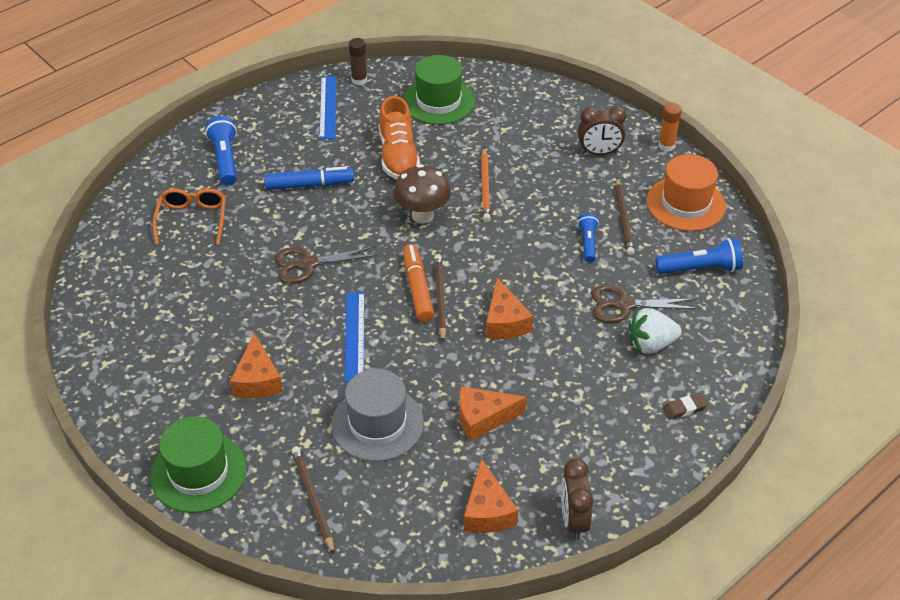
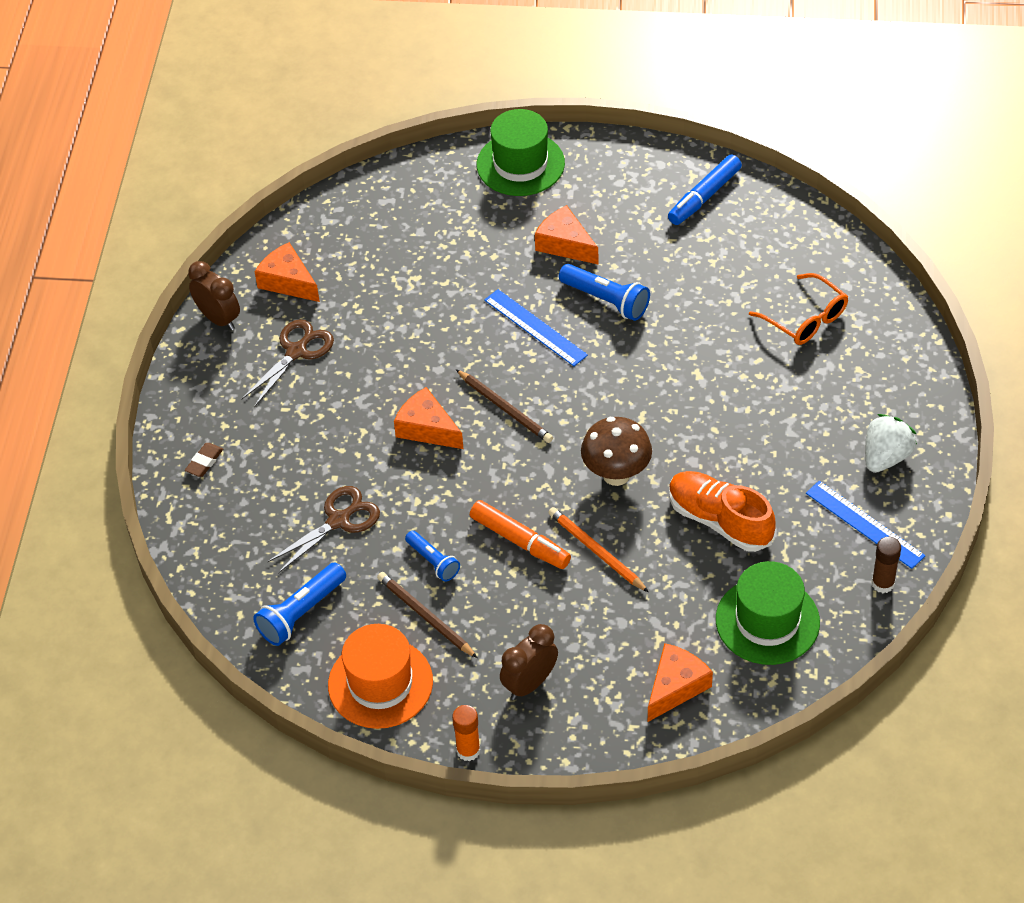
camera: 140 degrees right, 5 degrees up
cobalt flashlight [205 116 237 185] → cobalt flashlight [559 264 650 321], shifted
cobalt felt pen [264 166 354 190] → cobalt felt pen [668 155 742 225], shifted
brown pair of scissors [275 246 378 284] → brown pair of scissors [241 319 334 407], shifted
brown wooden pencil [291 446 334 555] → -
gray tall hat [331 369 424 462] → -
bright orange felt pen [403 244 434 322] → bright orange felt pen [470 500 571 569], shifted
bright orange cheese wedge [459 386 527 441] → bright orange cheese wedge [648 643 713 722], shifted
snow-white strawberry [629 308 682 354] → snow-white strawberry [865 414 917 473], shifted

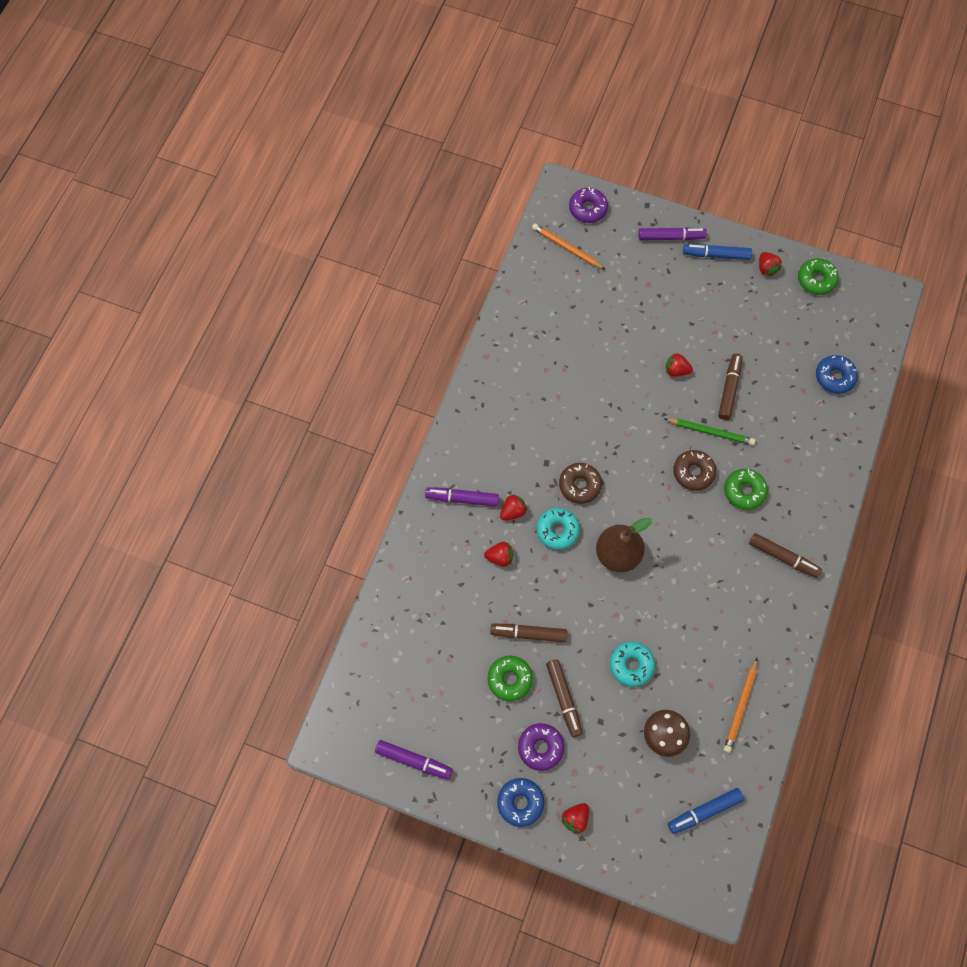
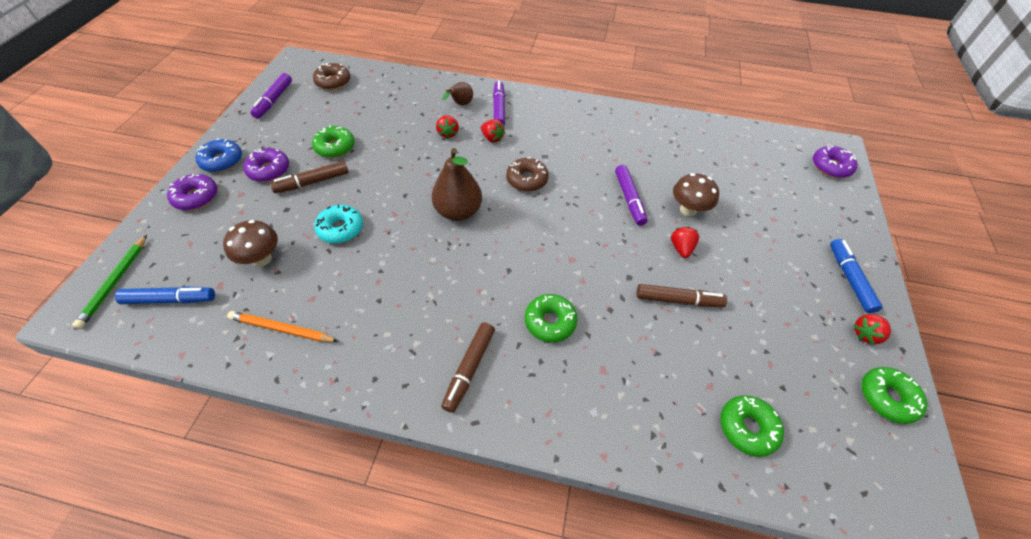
camera: 80 degrees right, 15 degrees down
brown felt pen [490 624 567 642] → -
bright orange wooden pencil [532 223 606 270] → -
teal donut [536 508 580 550] → -
scarlet strawberry [561 803 589 834] → purple donut [167 174 217 210]
purple felt pen [639 227 707 240] → purple felt pen [615 165 648 226], shifted
emerald wooden pencil [664 418 755 445] → emerald wooden pencil [72 235 147 329], shifted
cobalt felt pen [668 788 744 834] → cobalt felt pen [115 286 215 304], 120 degrees clockwise
brown donut [673 450 716 491] → brown donut [313 63 350 90], shifted
cobalt donut [816 355 858 394] → emerald donut [720 395 784 457]
- → brown toy pear [442 82 473 105]
- → brown fungus [673 173 719 216]

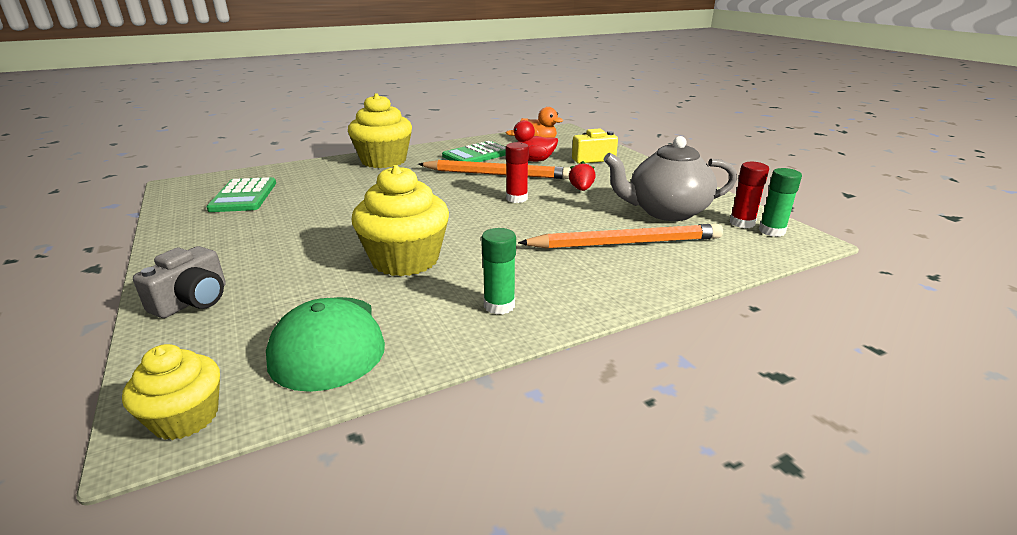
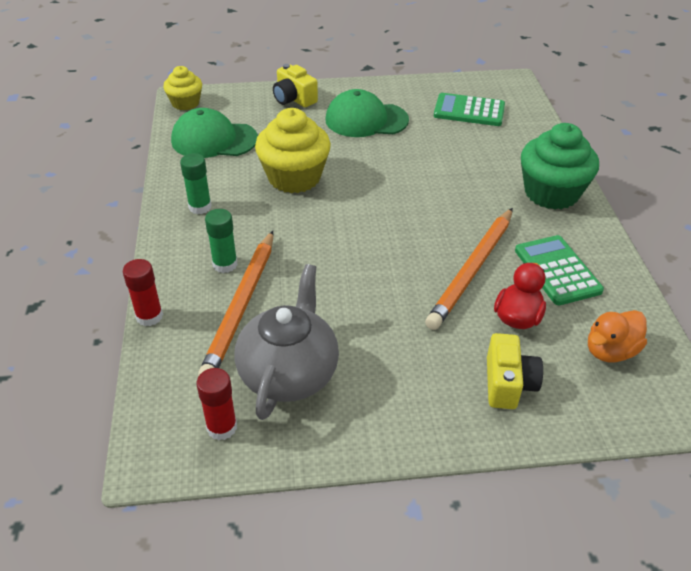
camera: 110 degrees right, 15 degrees up
gray compact camera [133 246 226 318] → yellow compact camera [273 64 318 107]
yellow fairy cake [348 93 412 168] → emerald fairy cake [521 123 599 210]
scarlet stick of glue [506 142 529 203] → scarlet stick of glue [123 259 163 326], shifted
scarlet strawberry [569 161 596 191] → -
emerald stick of glue [759 168 802 237] → emerald stick of glue [205 209 238 273], shifted
- → emerald peaked cap [325 89 409 137]

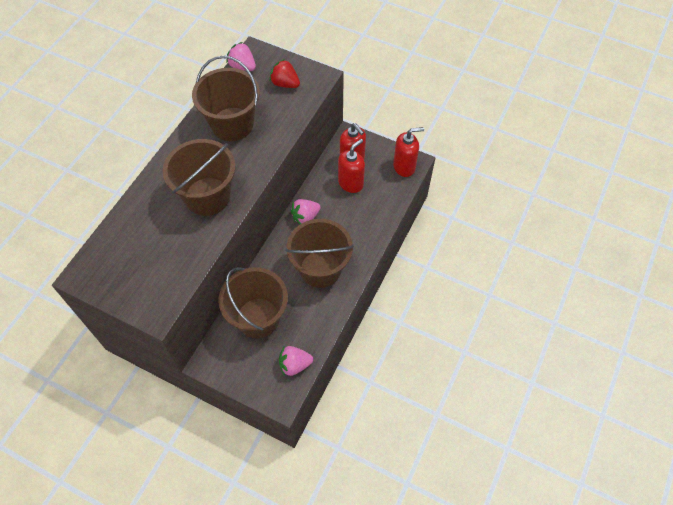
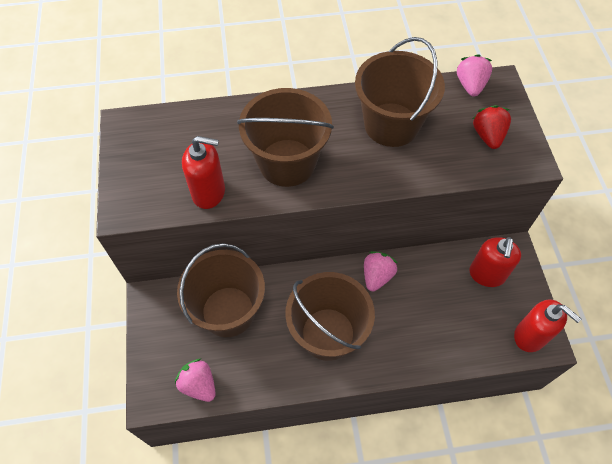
camera: 55 degrees right, 0 degrees up
pink strawberry [290 199 321 225] → pink strawberry [364 251 397 291], 90 degrees clockwise
scarlet soap dispenser [338 139 365 193] → scarlet soap dispenser [182 136 225 209], shifted

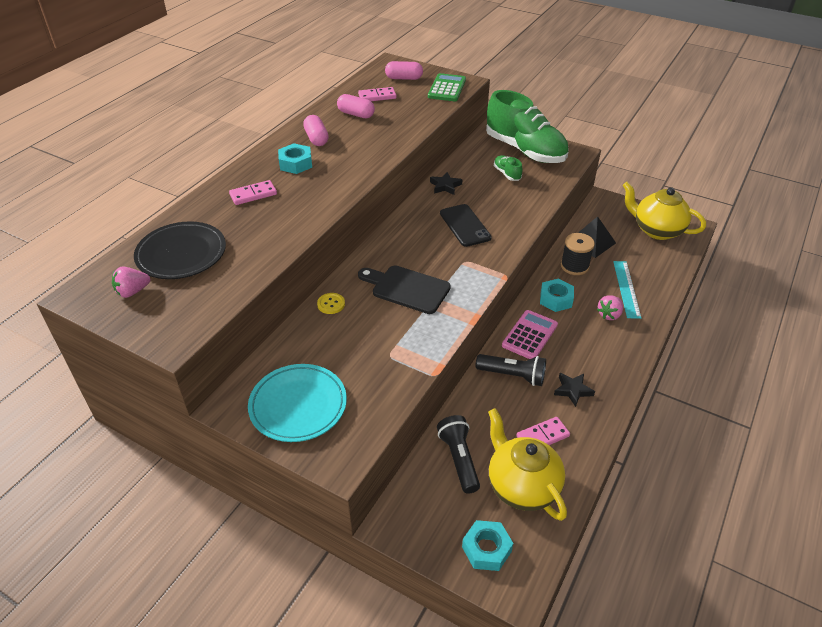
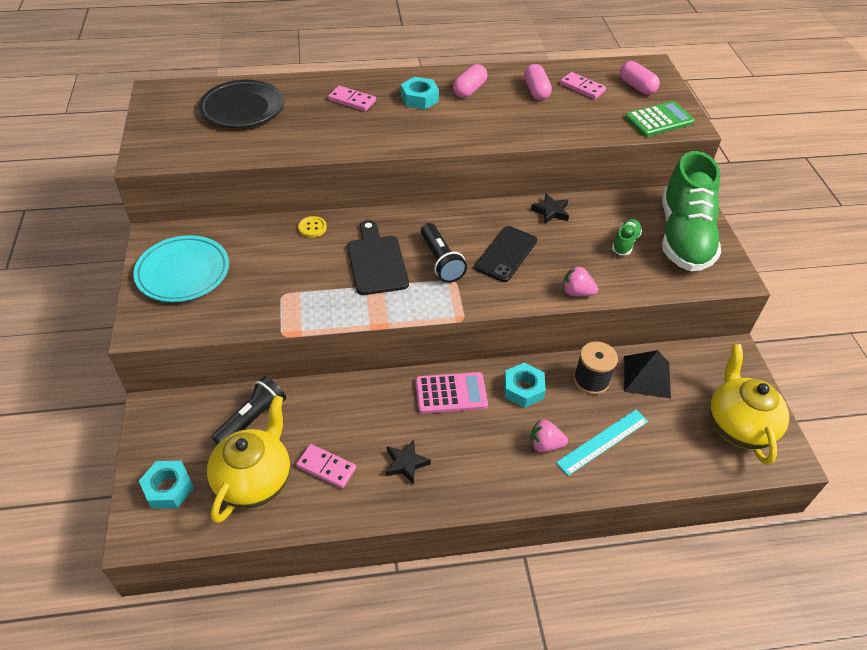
camera: 50 degrees right, 5 degrees up
pink strawberry [112 267 150 298] → pink strawberry [563 267 598 296], shifted
jet-black flashlight [476 354 546 386] → jet-black flashlight [421 223 467 283], shifted

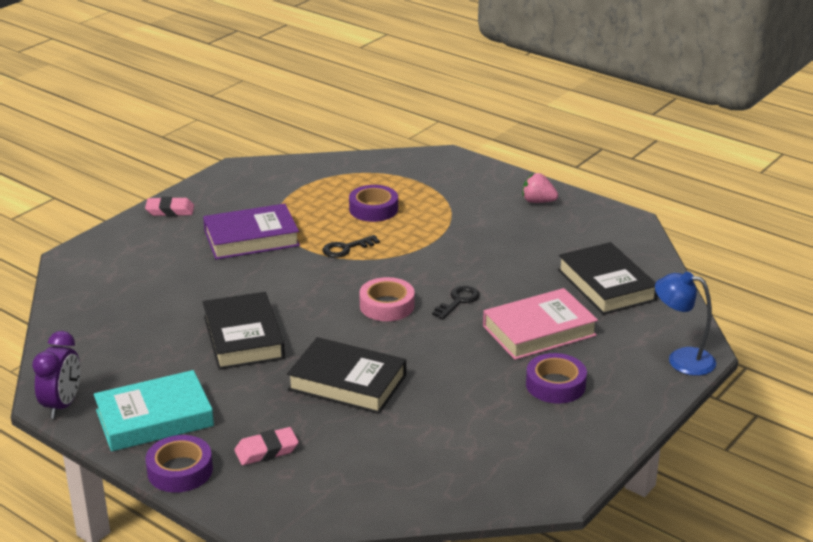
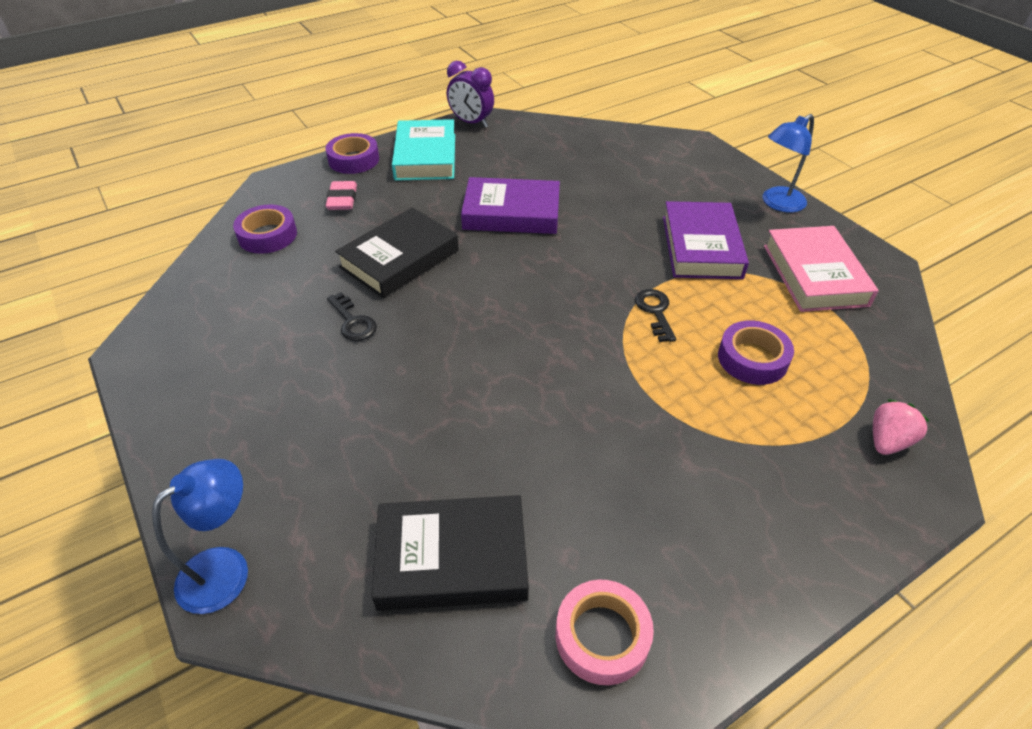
camera: 110 degrees right, 15 degrees up
pink eraser [145 197 194 216] → cobalt desk lamp [763 114 814 213]
jet-black book [203 292 285 370] → purple book [461 177 560 234]
pink tape [359 277 415 321] → pink tape [556 580 654 685], shifted
jet-black key [432 286 480 319] → jet-black key [327 292 377 341], shifted
pink book [483 288 598 360] → pink book [764 226 879 312], shifted
pink strawberry [522 173 558 203] → pink strawberry [873 399 929 455], shifted
purple tape [526 353 587 404] → purple tape [233 205 297 254], shifted

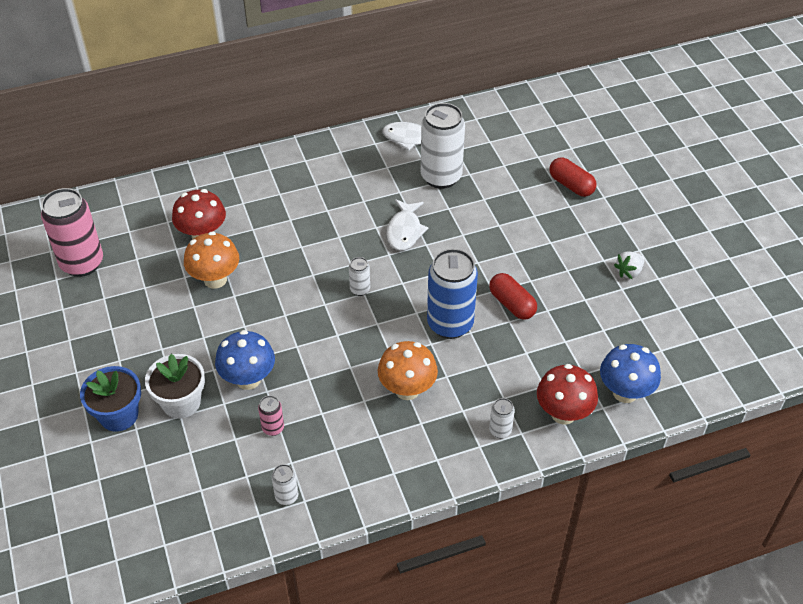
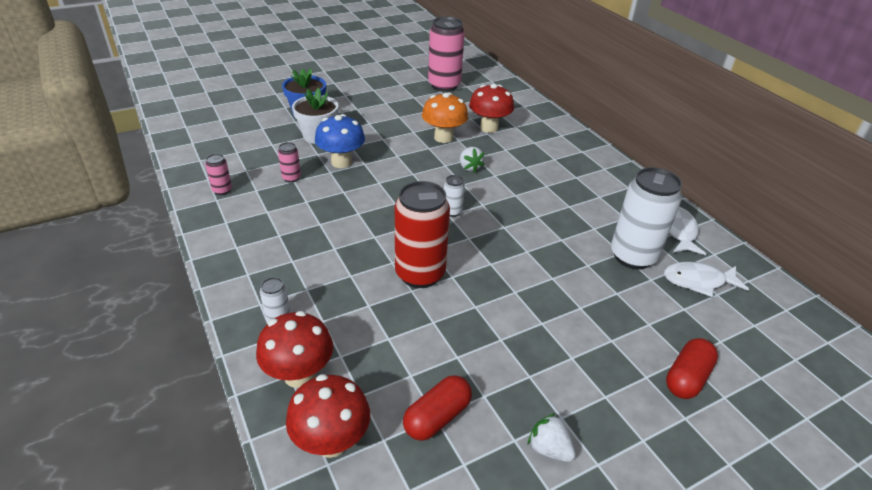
camera: 80 degrees right, 10 degrees down
snow-white can [272 464 298 505] → pink can [205 154 232 195]
bright orange fungus [378 341 438 400] → -
snow-white toy fish [386 199 428 251] → snow-white toy fish [664 262 749 297], shifted
cobalt can [427 249 478 339] → scarlet can [395 181 450 288]
scarlet capsule [489 273 537 320] → scarlet capsule [403 375 472 441], shifted
cobalt fungus [600 344 661 403] → scarlet fungus [286 374 370 458]
- → snow-white strawberry [460 147 485 173]

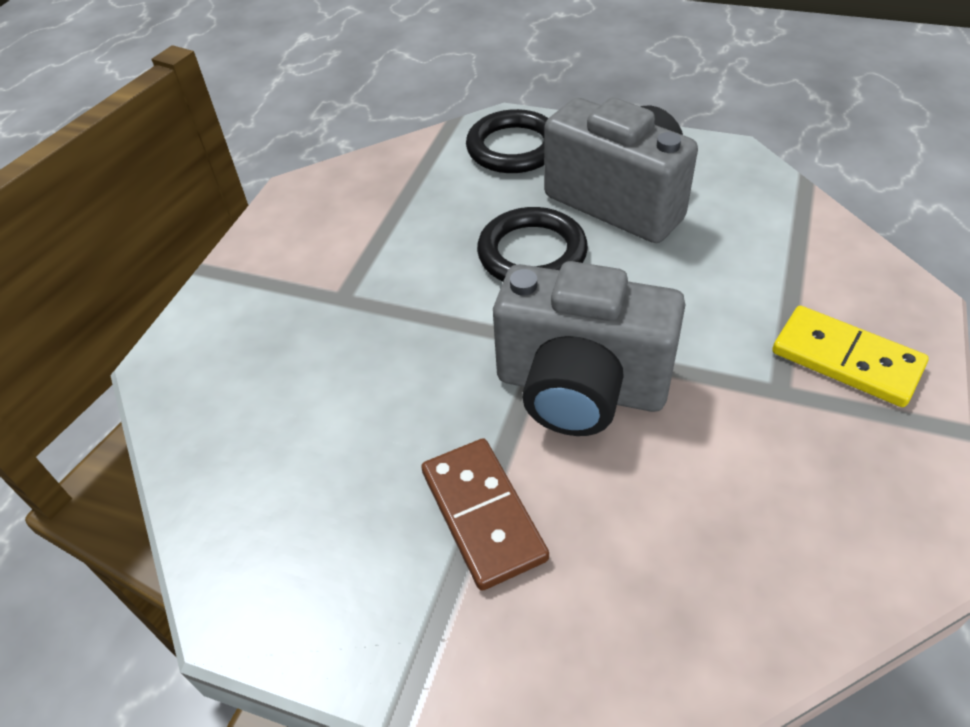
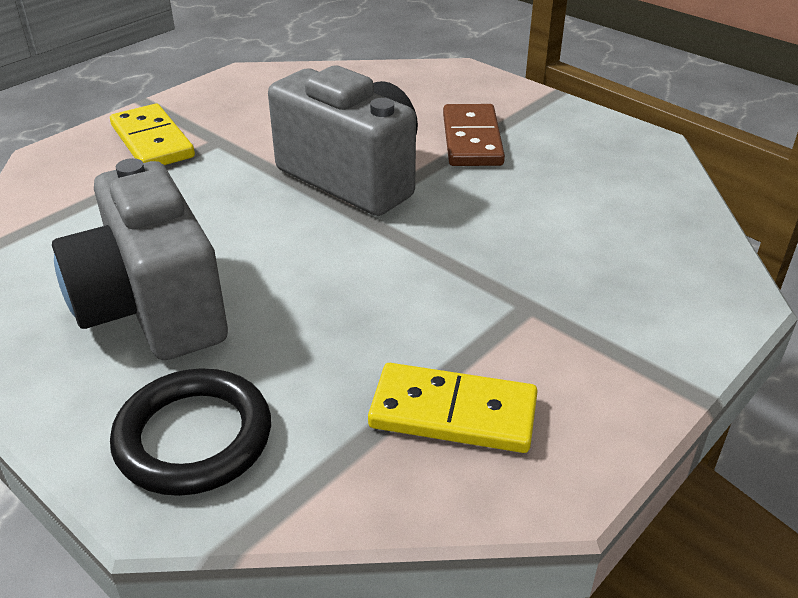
camera: 160 degrees left, 10 degrees down
jet-black torus [477 207 588 281] → -
- → yellow domino piece [368 363 538 453]

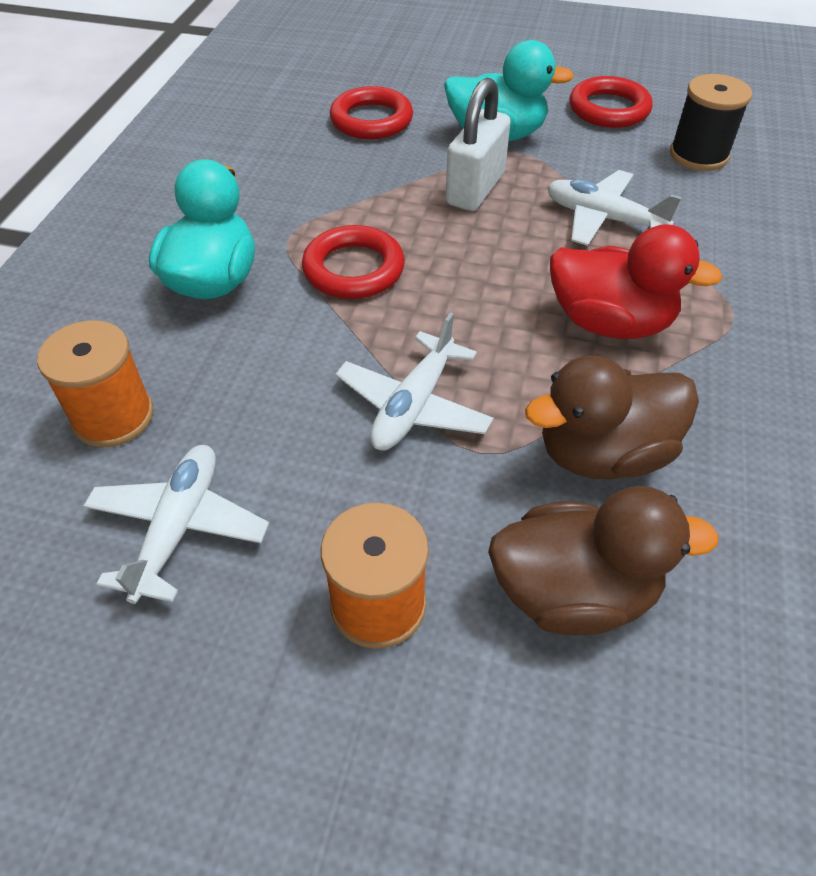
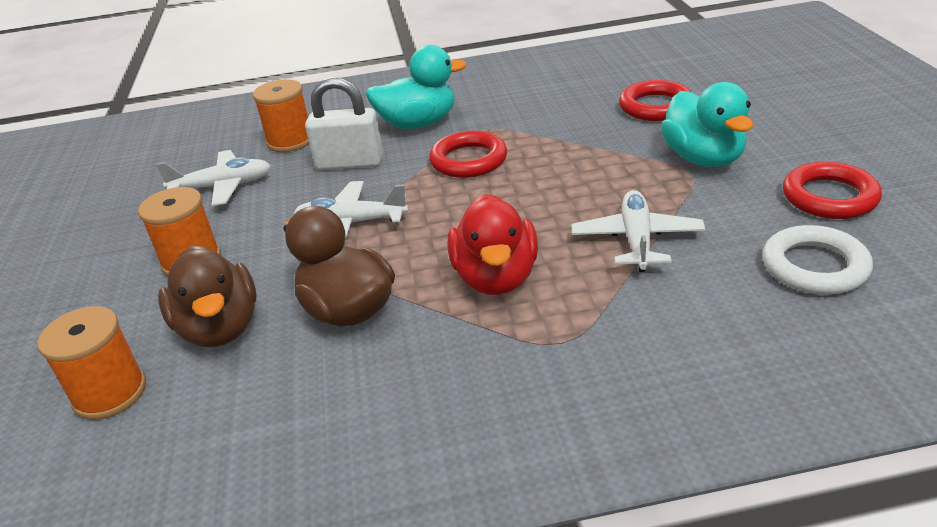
camera: 70 degrees right, 15 degrees down
snow-white padlock [445 78 511 211] → snow-white padlock [305 77 383 170], shifted
jet-black bobbin [670 74 752 171] → snow-white torus [762 225 873 295]
- → bright orange bobbin [37 306 146 420]

